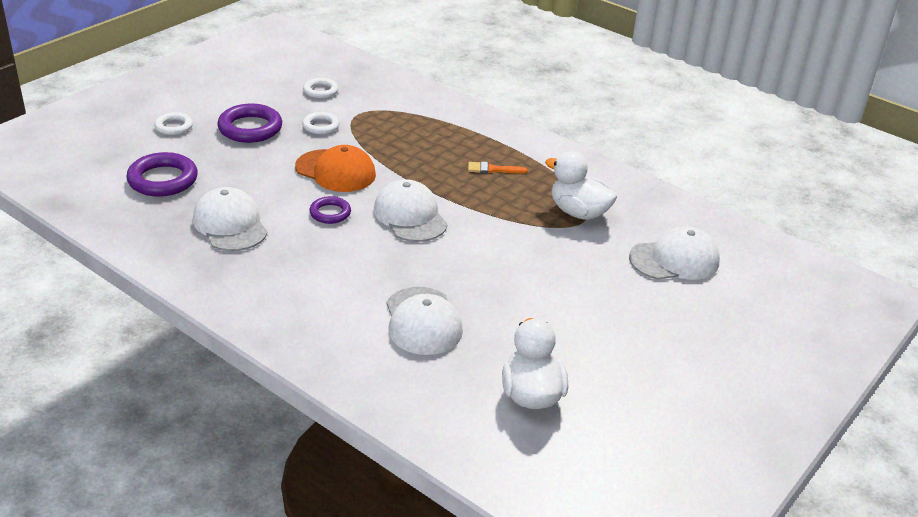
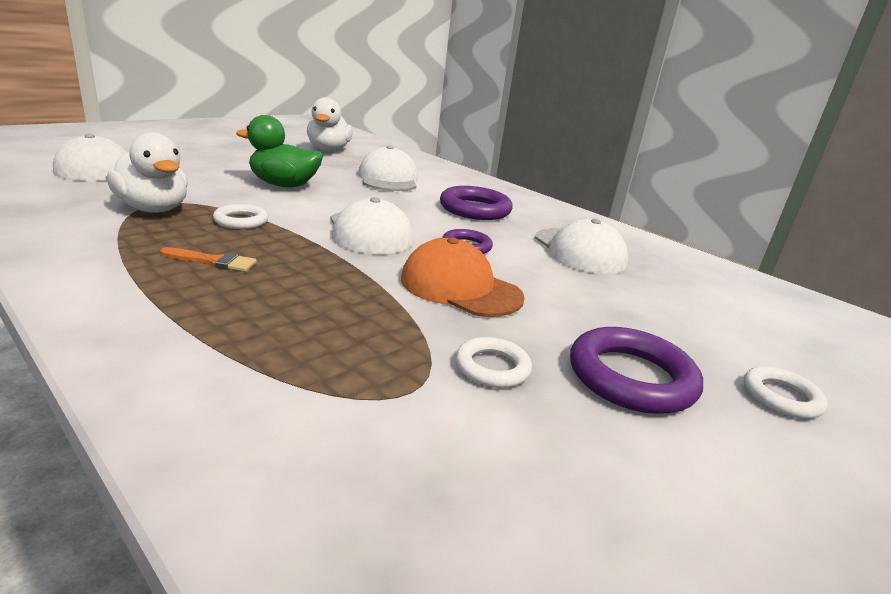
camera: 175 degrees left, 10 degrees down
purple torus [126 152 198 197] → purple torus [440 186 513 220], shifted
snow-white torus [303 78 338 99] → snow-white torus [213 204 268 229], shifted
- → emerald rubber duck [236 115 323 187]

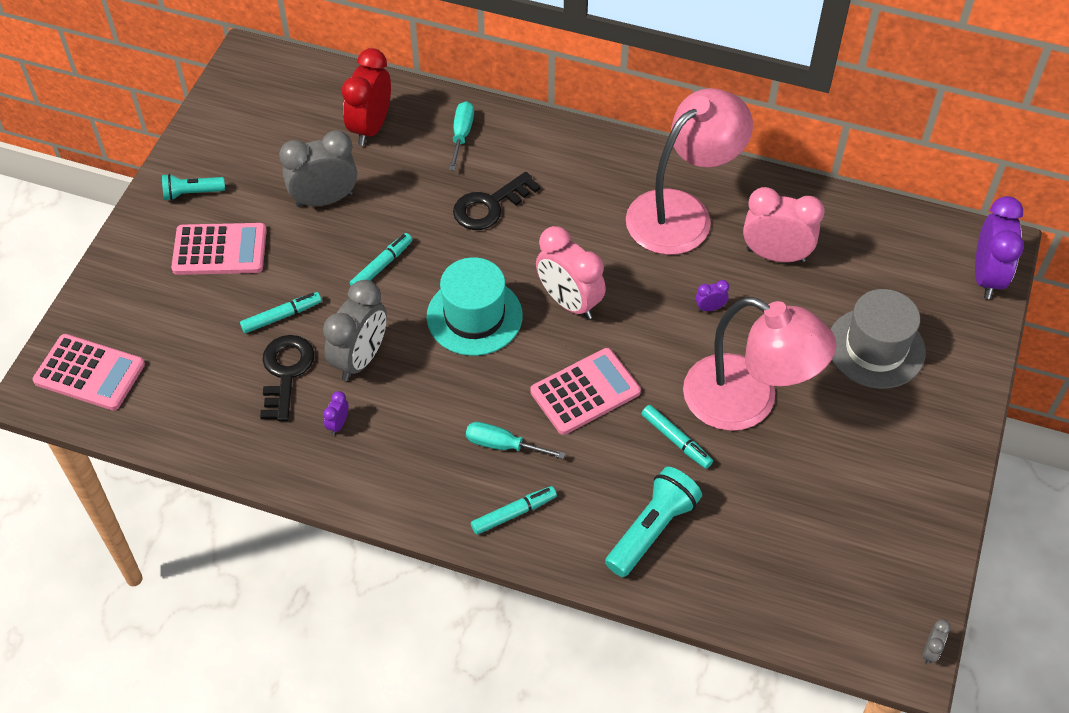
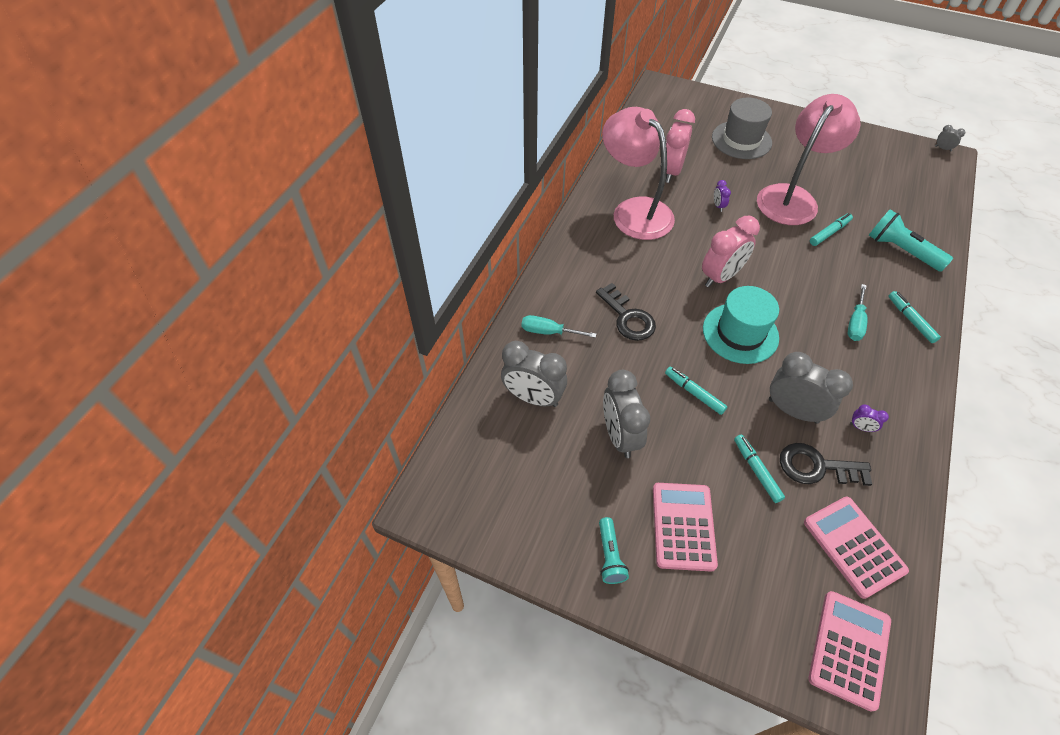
camera: 85 degrees left, 0 degrees up
scarlet clock [342 48 391 146] → gray clock [501 341 567 407]
pink pocket calculator [530 348 641 435] → pink pocket calculator [804 497 909 599], shifted
purple clock [975 196 1024 299] → -

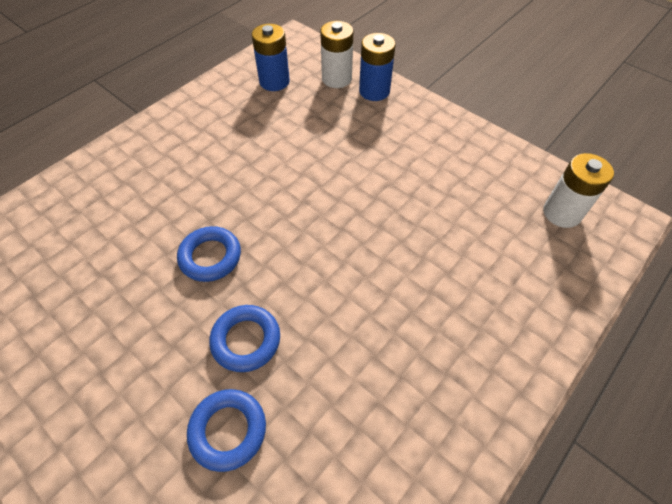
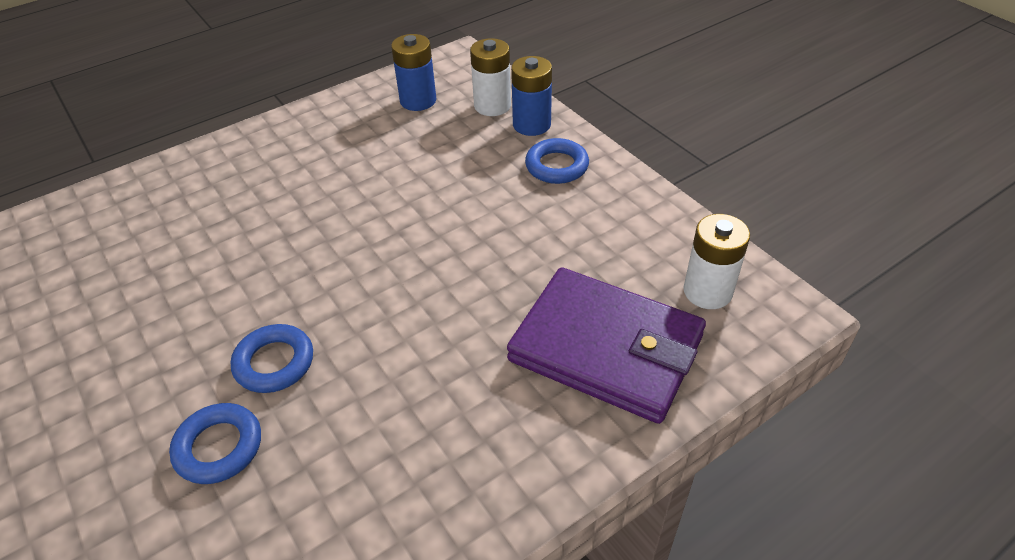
camera: 15 degrees right, 10 degrees down
cobalt torus [177 226 241 282] → cobalt torus [525 138 589 184], shifted
- → purple billfold [507 267 706 424]

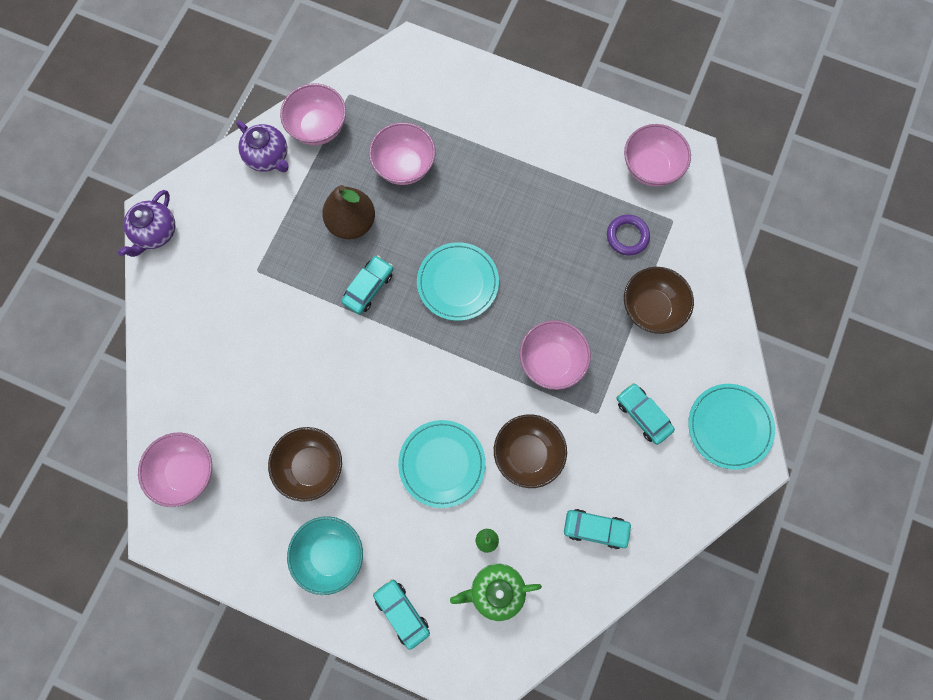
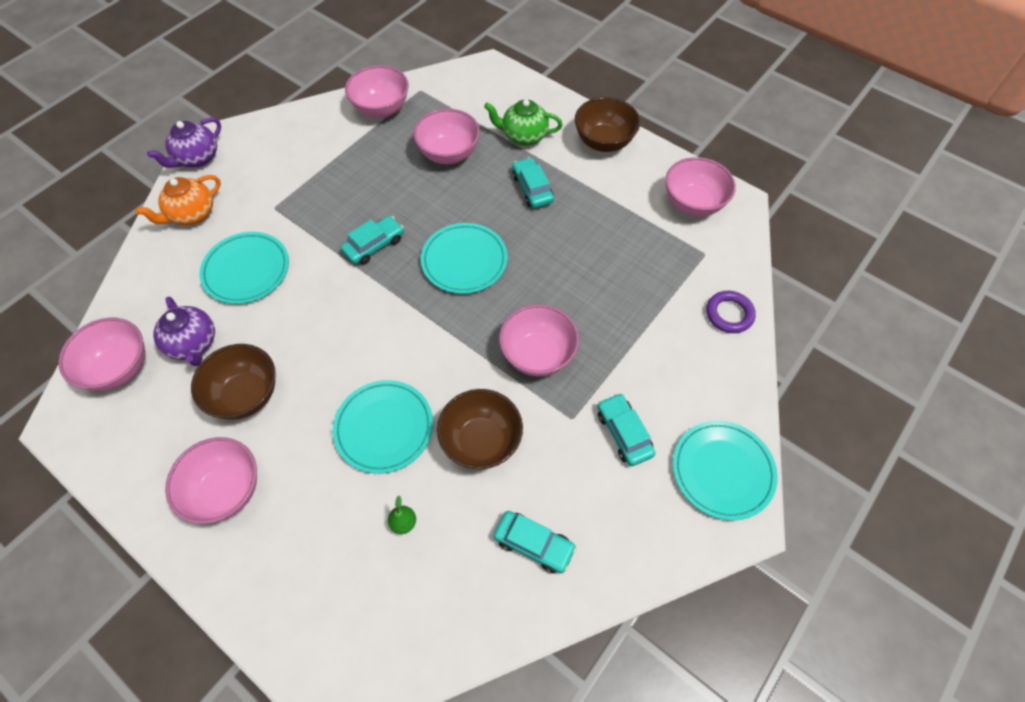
camera: 15 degrees right, 15 degrees down
purple teapot [236 121 289 172] → purple teapot [153 296 215 366], shifted
teal bowl [287 516 363 595] → pink bowl [165 437 257 524]
brown toy pear [322 185 375 239] → -
teal automobile [373 579 430 650] → teal automobile [512 157 554 208], shifted
emerald teapot [450 564 542 621] → emerald teapot [484 99 563 146], shifted
purple torus [607 215 650 256] → purple torus [706 291 756 333], shifted
brown bowl [624 267 694 334] → brown bowl [575 97 640 152], shifted
- → bright orange teapot [135 175 221 225]
- → teal plate [199 232 289 304]

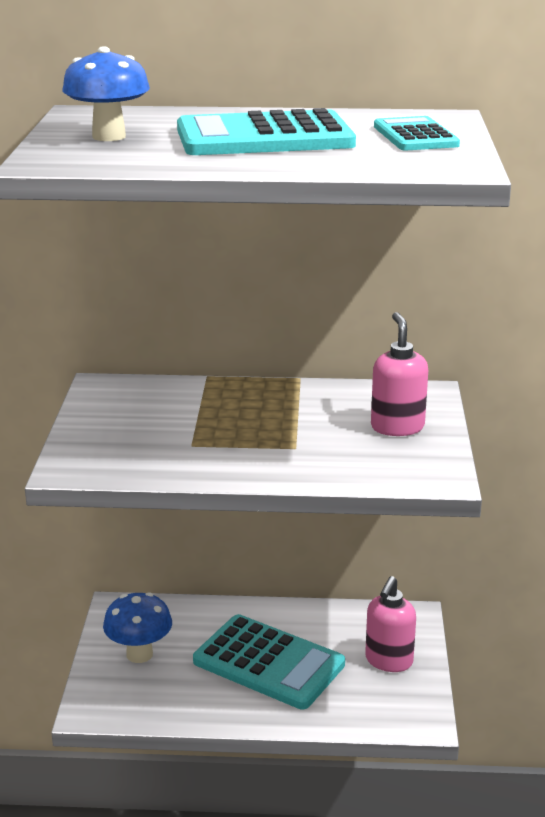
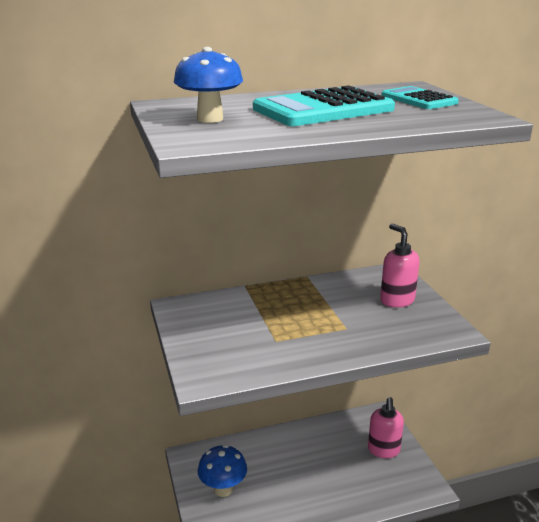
camera: 20 degrees left, 0 degrees up
teal pocket calculator [193 614 345 709] → -

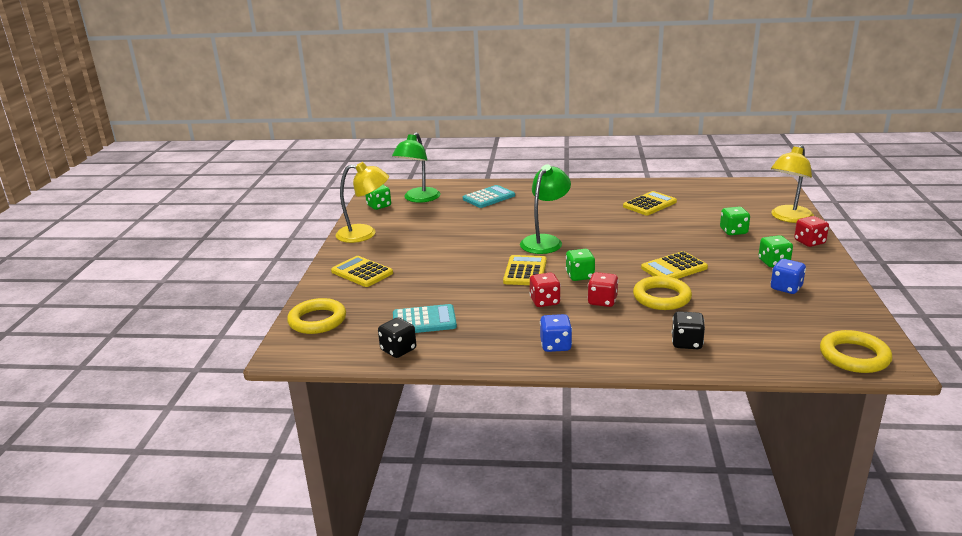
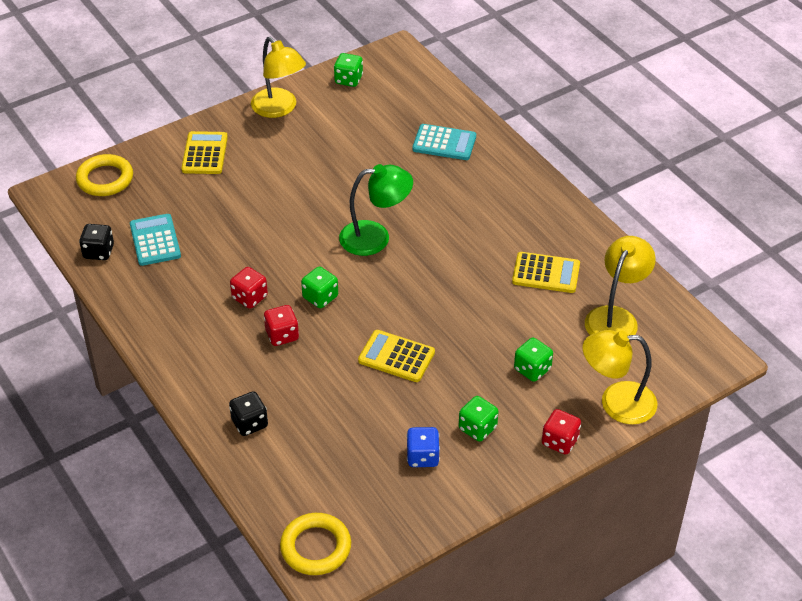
camera: 50 degrees right, 20 degrees up
emerald desk lamp [392 132 440 203] → -
teal pocket calculator [393 304 457 333] → teal pocket calculator [130 214 181 266], 150 degrees counterclockwise
yellow pocket calculator [503 255 547 285] → -
cobalt game die [540 314 572 352] → -
yellow torus [633 276 692 310] → -
- → yellow desk lamp [585 236 656 335]

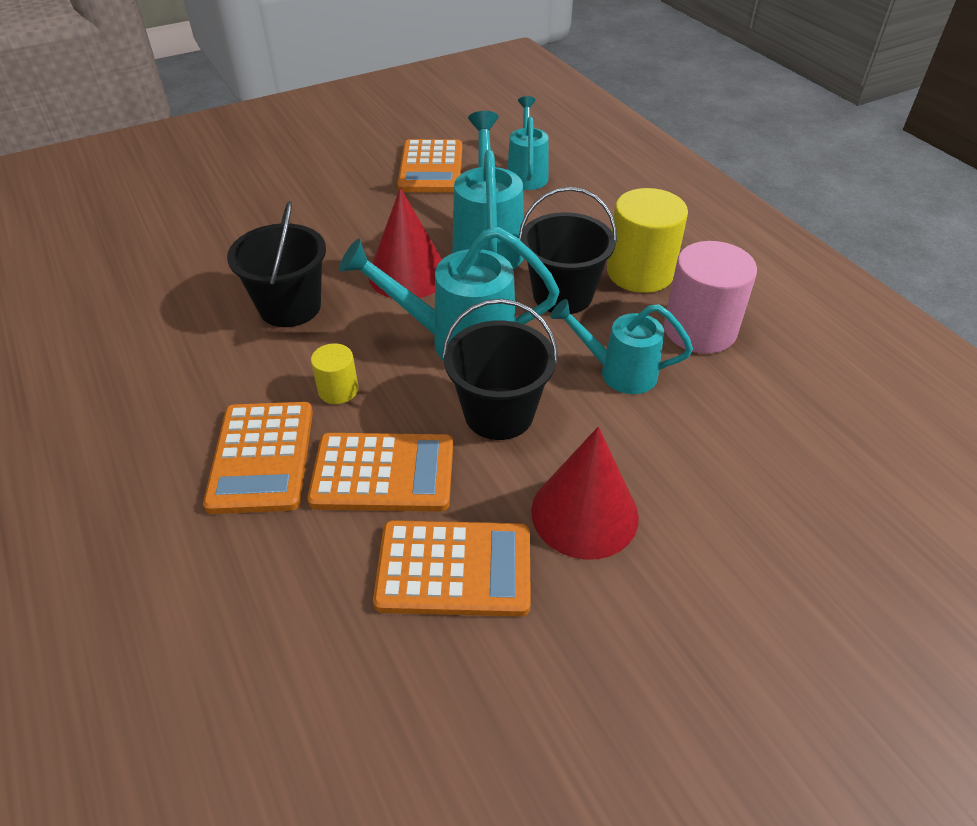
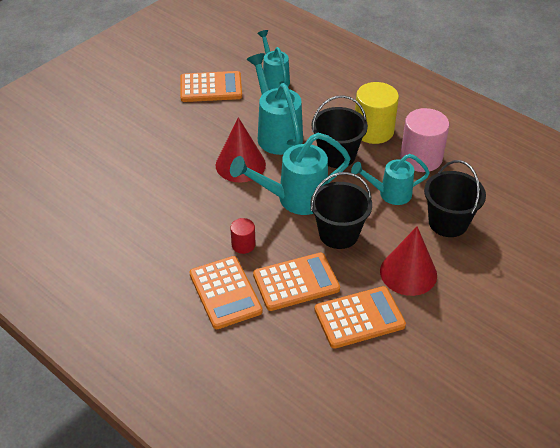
camera: 20 degrees left, 0 degrees up
jet-black sand bucket [227 201 326 327] → jet-black sand bucket [424 160 486 237], shifted
yellow cylinder shape [311 343 358 404] → scarlet cylinder shape [230 218 255 254]
bright orange pocket calculator [397 139 462 192] → bright orange pocket calculator [180 71 242 102], 75 degrees counterclockwise

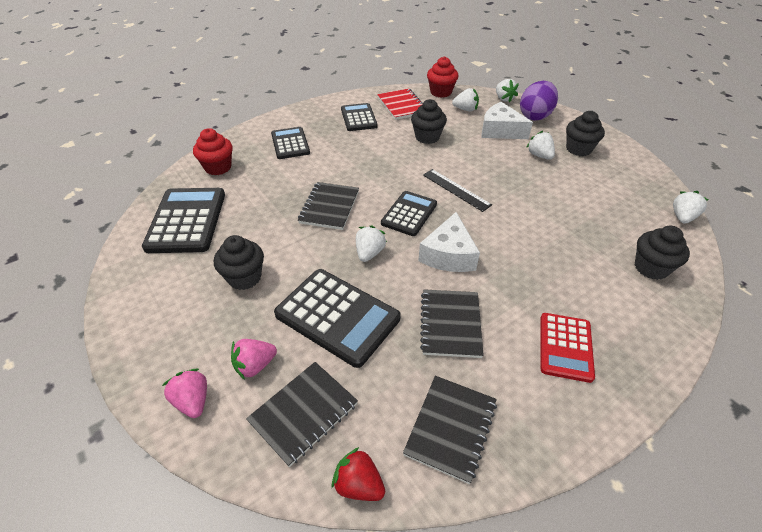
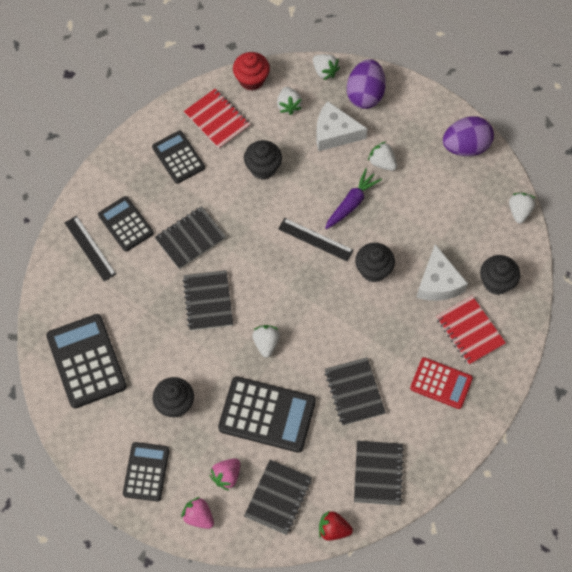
camera: 20 degrees left, 20 degrees up
scarlet fairy cake [193 128 233 175] → -
jet-black pocket calculator [381 191 437 236] → jet-black pocket calculator [123 442 169 502], shifted
snow-white cheese wedge [418 212 480 272] → snow-white cheese wedge [416 244 468 301], shifted
snow-white strawberry [452 88 479 111] → snow-white strawberry [277 87 302 115], 90 degrees clockwise
scarlet pocket calculator [541 313 595 383] → scarlet pocket calculator [410 357 473 409], 60 degrees counterclockwise
jet-black fairy cake [566 111 605 156] → jet-black fairy cake [355 243 395 282], shifted
- → jet-black measuring stick [65 216 116 281]
- → jet-black notepad [155 206 226 269]
- → purple carrot [325 168 382 229]
- → scarlet notepad [436 296 506 365]
- → purple egg [443 116 494 156]

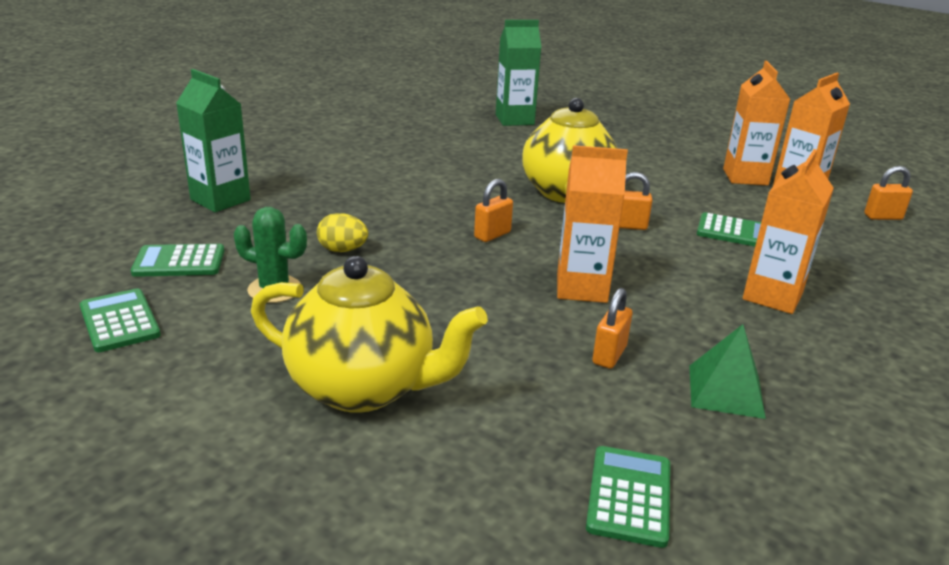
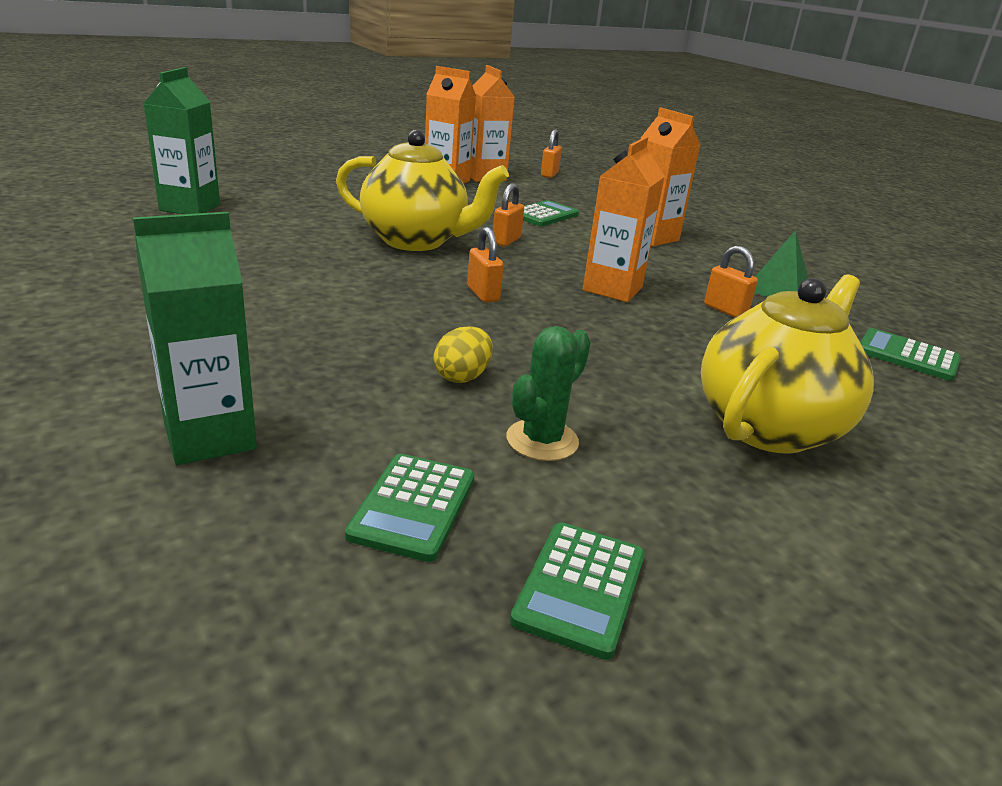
camera: 70 degrees left, 0 degrees up
emerald pocket calculator [80 288 161 352] → emerald pocket calculator [510 522 645 660], 60 degrees counterclockwise

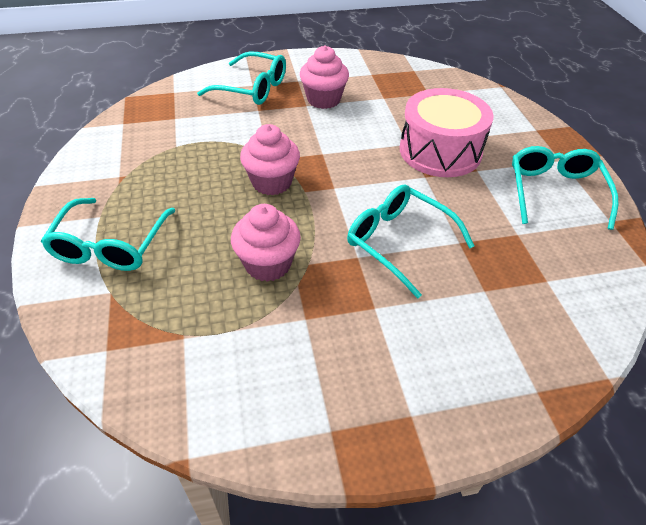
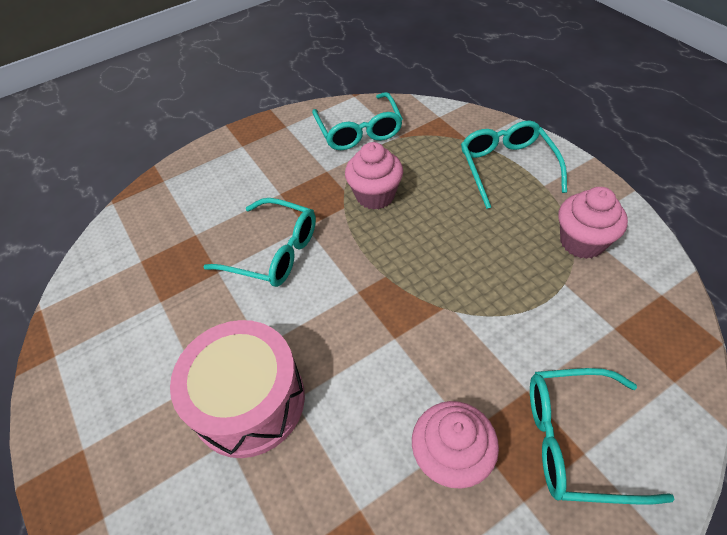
camera: 165 degrees right, 5 degrees up
pink fairy cake [240 124 300 195] → pink fairy cake [558 187 628 259], shifted
teal spectacles [512 146 618 230] → teal spectacles [312 92 403 150], shifted

